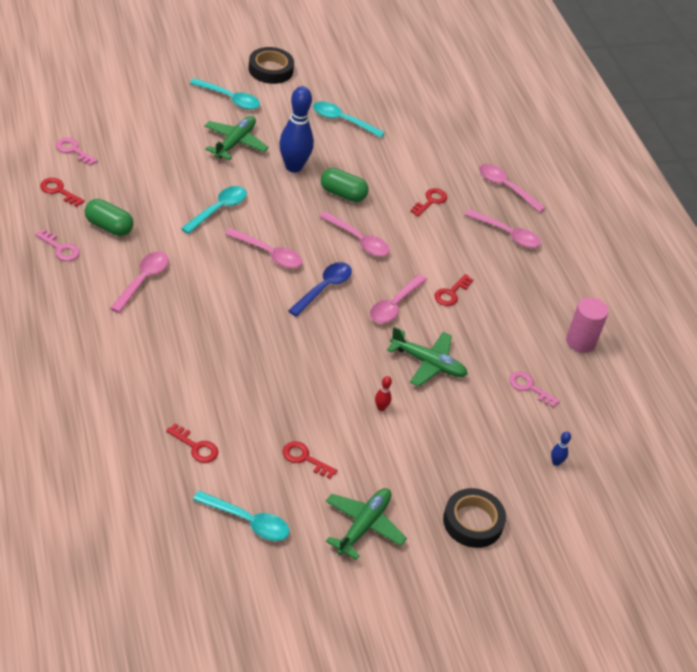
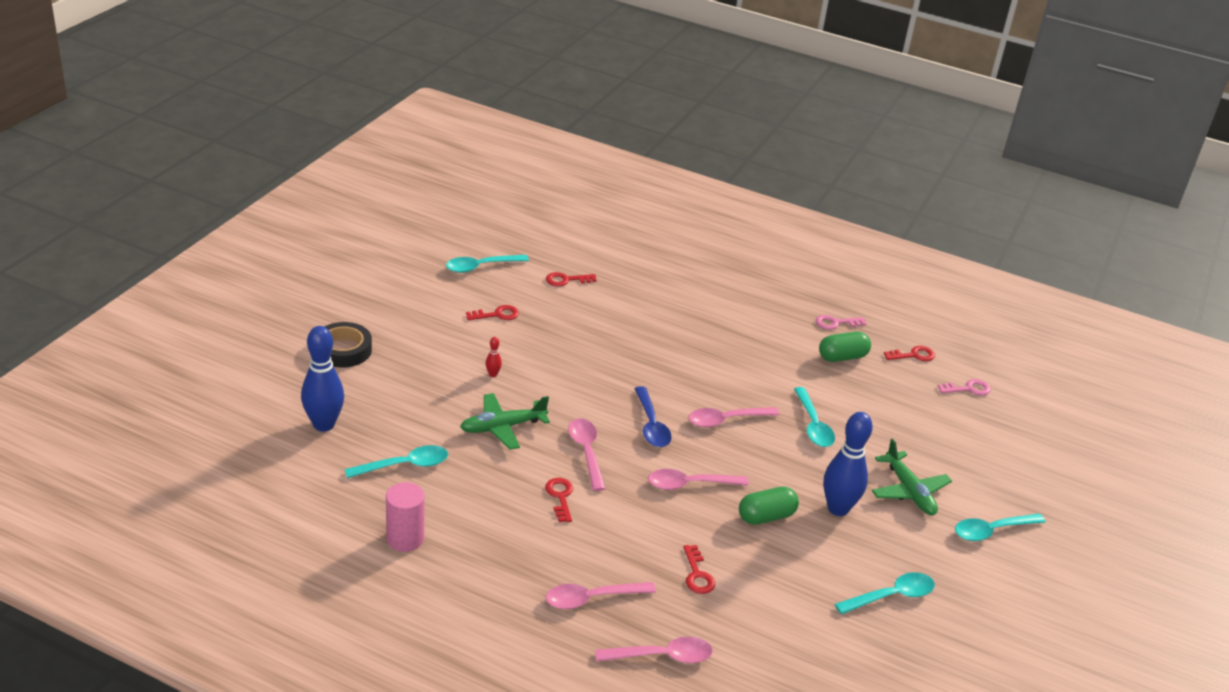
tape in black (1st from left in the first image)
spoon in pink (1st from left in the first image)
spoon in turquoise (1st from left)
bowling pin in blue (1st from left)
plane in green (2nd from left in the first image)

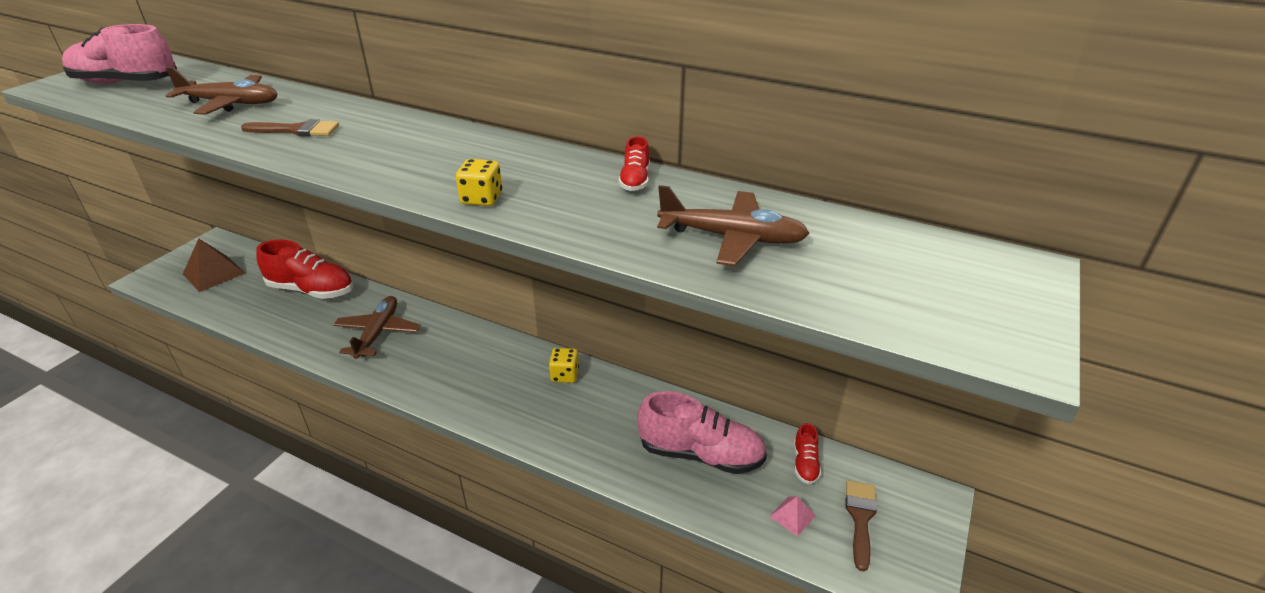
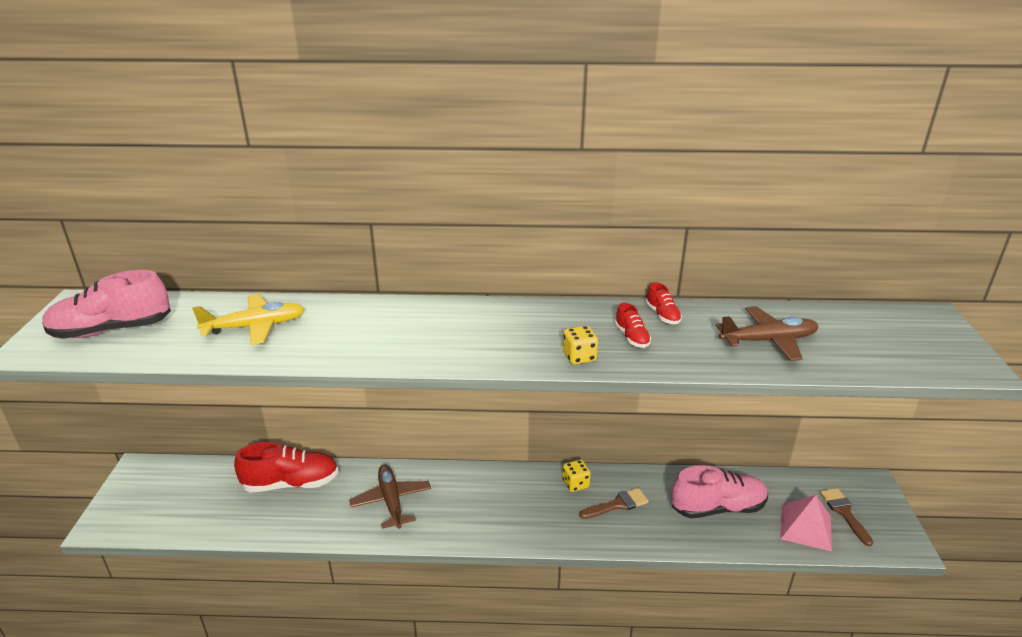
plane in yellow
brush in brown (1st from left)
pyramid in brown
shoe in red (2nd from left)
pyramid in pink

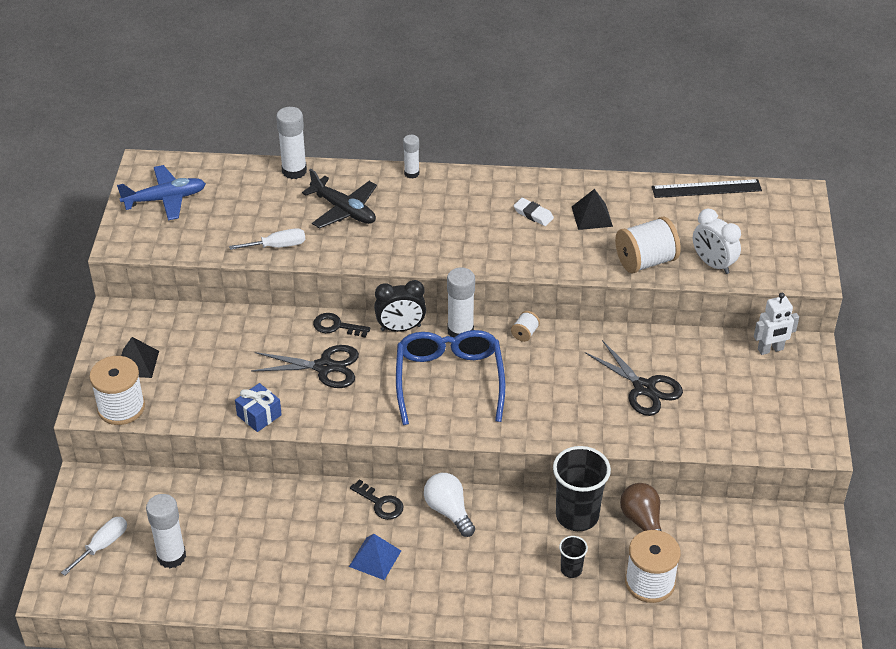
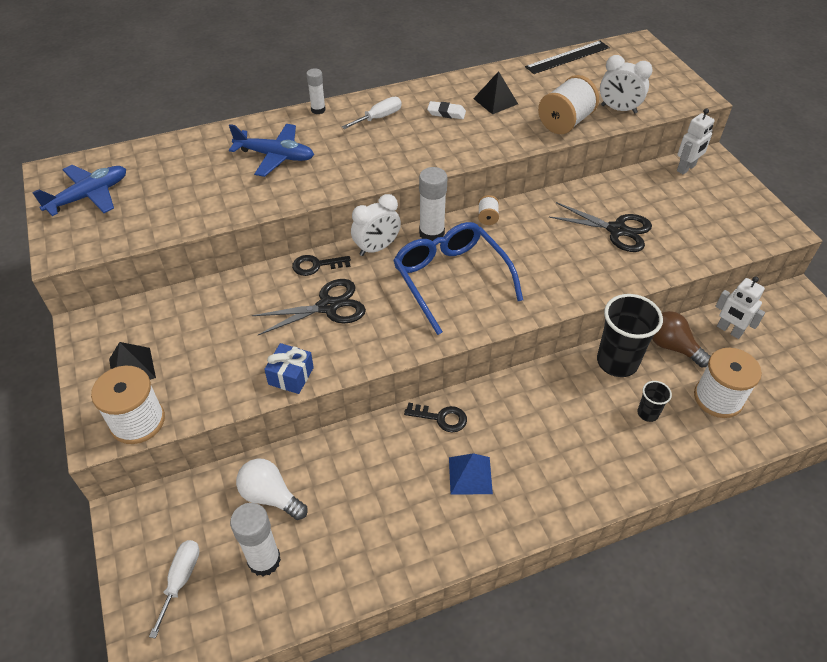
glue stick in white (2nd from left in the first image)
plane in blue (2nd from left)
screwdriver in white (2nd from left)
clock in white (1st from left)
light bulb in white
robot in white (2nd from left)

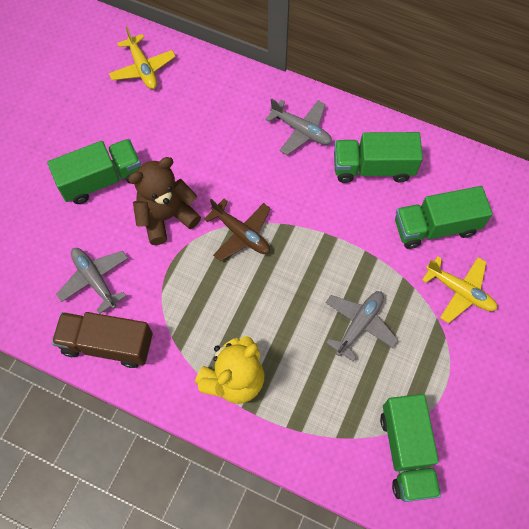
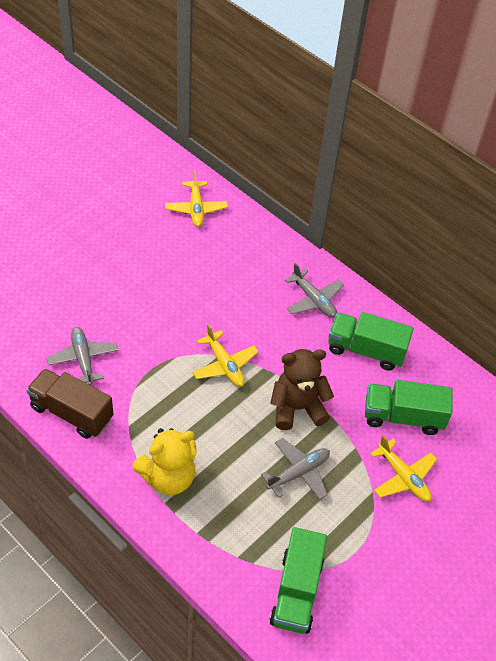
truck in green (1st from left in the first image)
teddy bear in brown
plane in yellow (2nd from left)

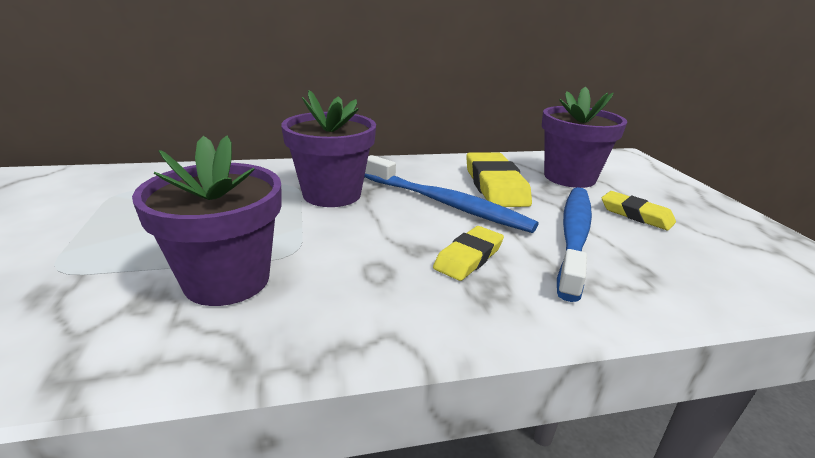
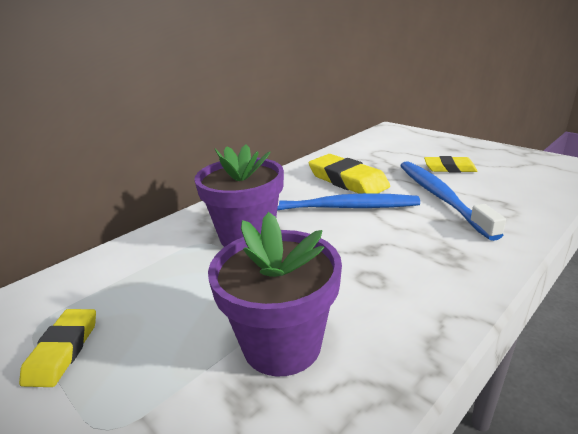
flower pot in purple (3rd from left in the first image)
eraser in yellow (1st from left)

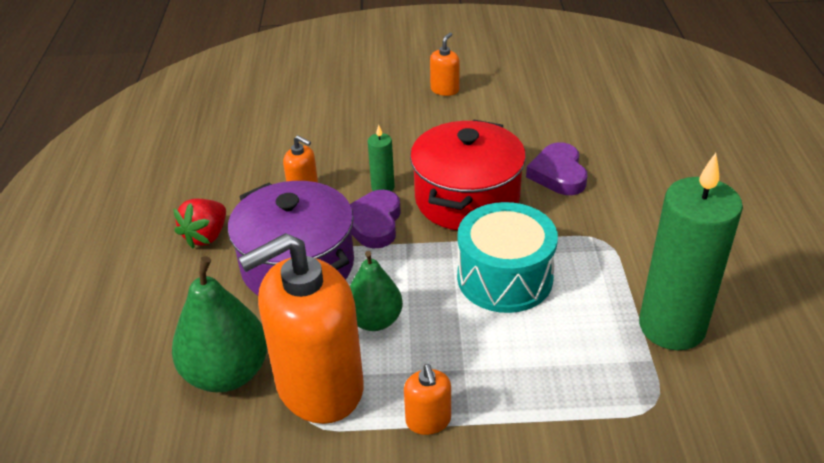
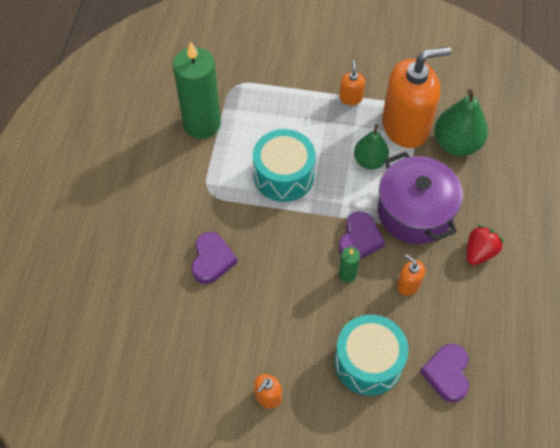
pot in red
drum in turquoise (2nd from left)
heart in purple (3rd from left)

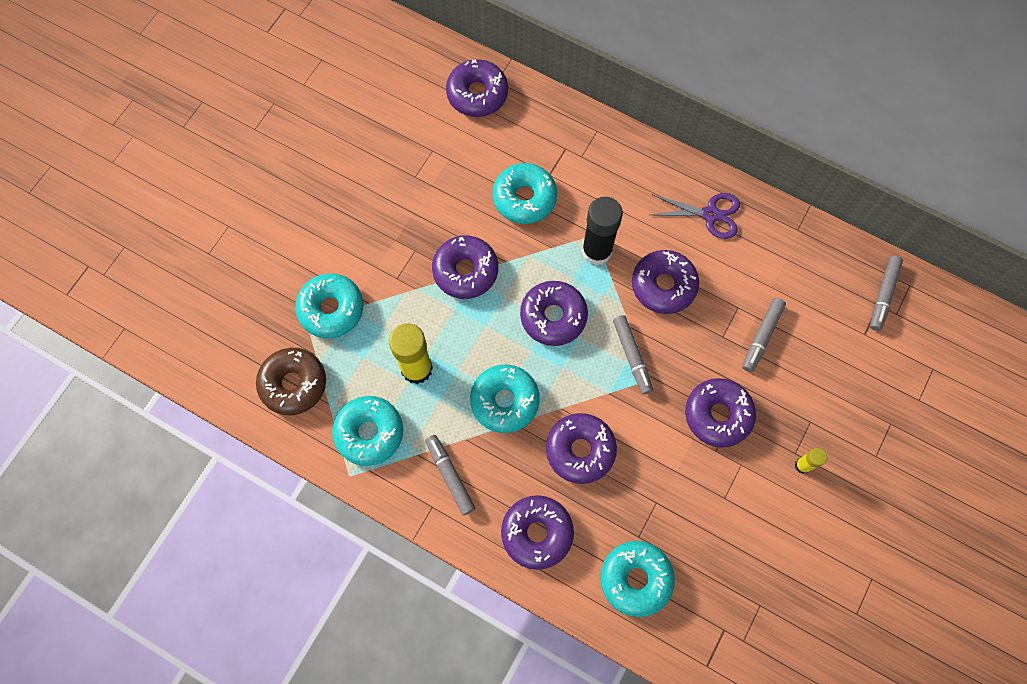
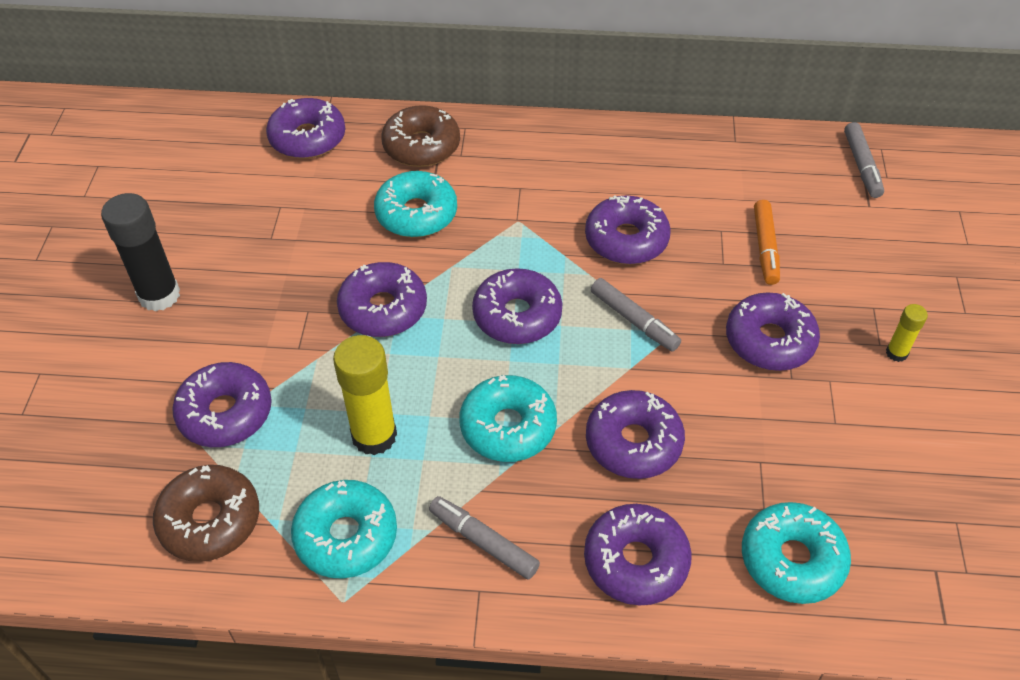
scissors in purple
glue stick in black
donut in purple (1st from left)
marker in orange
donut in brown (2nd from left)

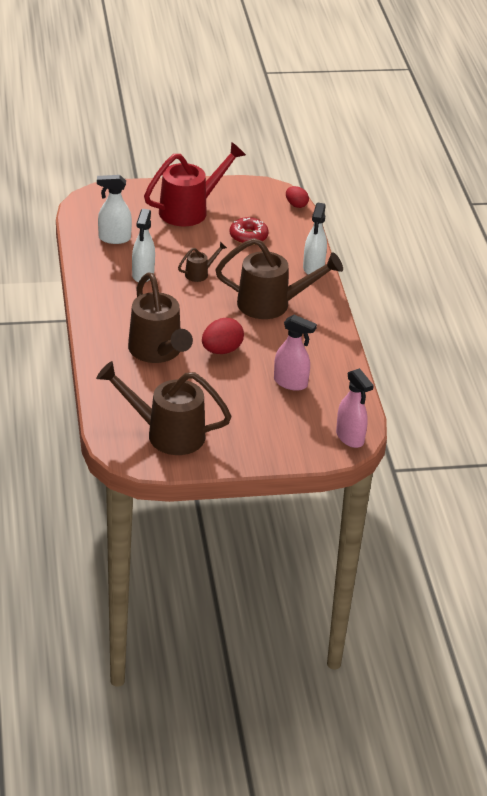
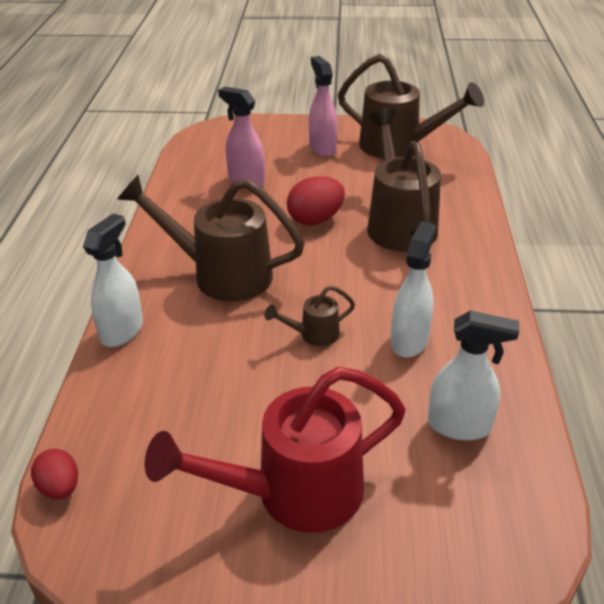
donut in red
spray bottle in pink (2nd from left)

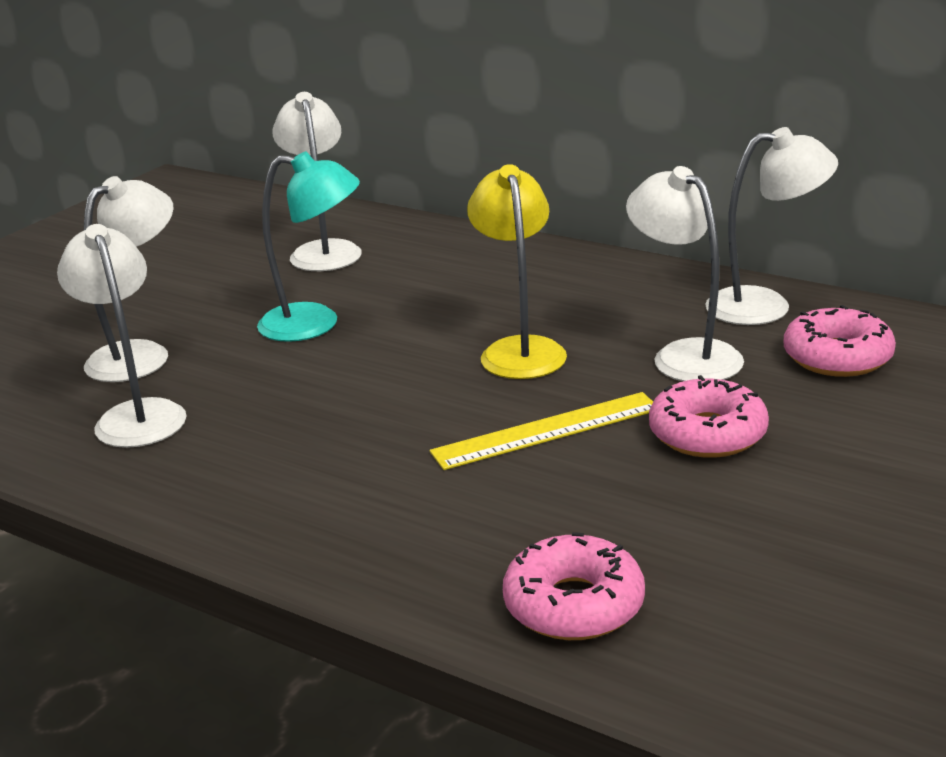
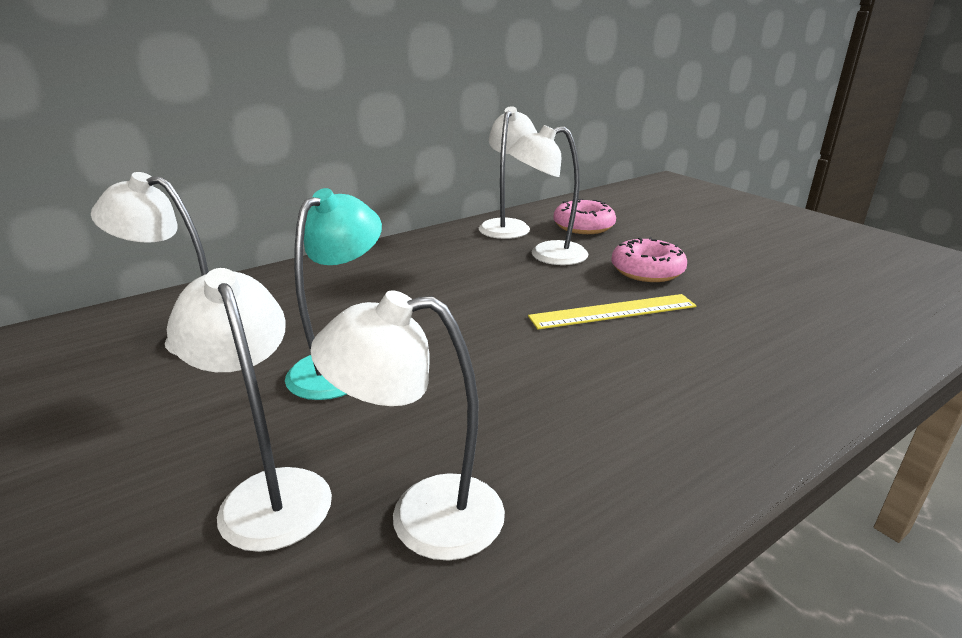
lamp in yellow
ruler in yellow
donut in pink (1st from left in the first image)

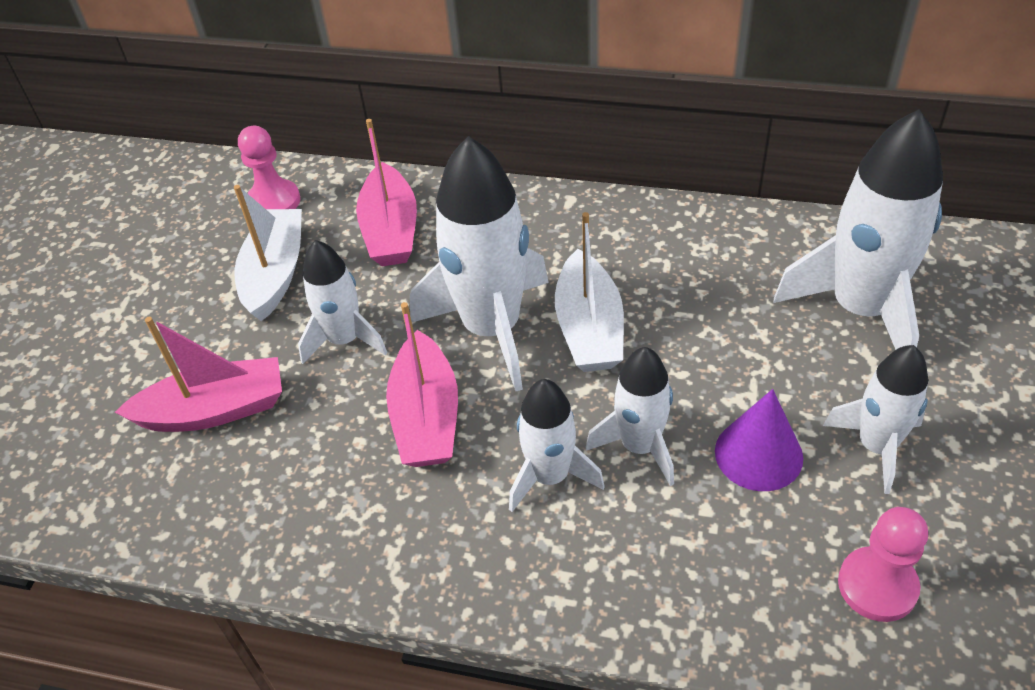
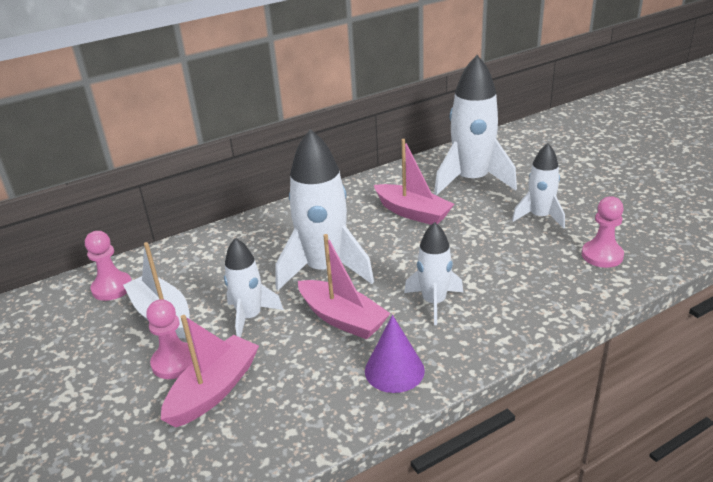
boat in pink (3rd from left)
boat in white (2nd from left in the first image)
rocket in white (4th from left in the first image)
cone in purple
pawn in pink (2nd from left)

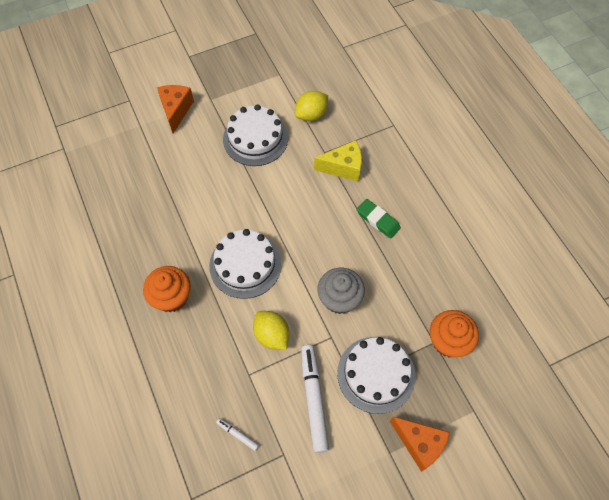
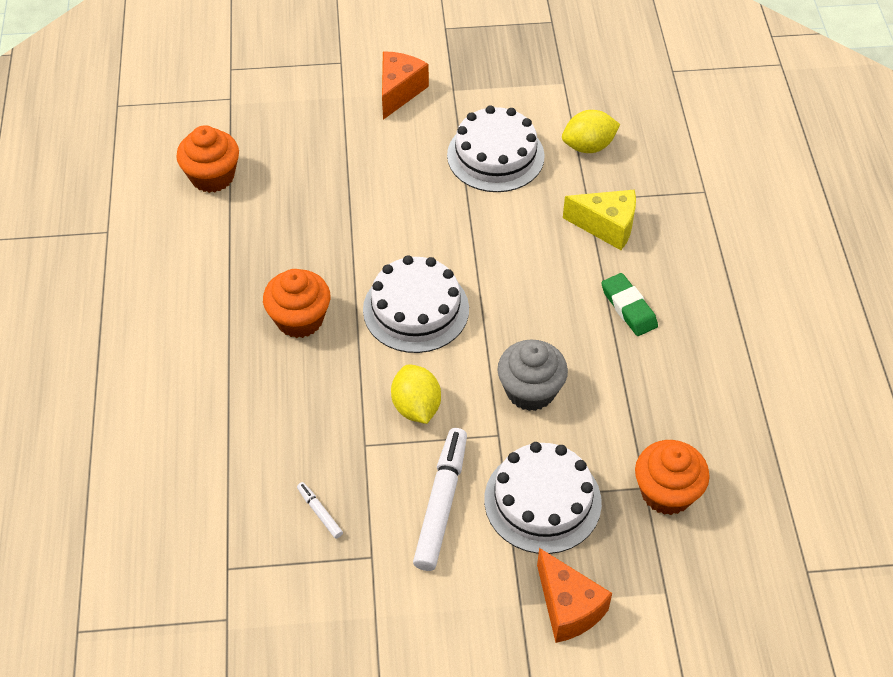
cupcake in orange (1st from left)

